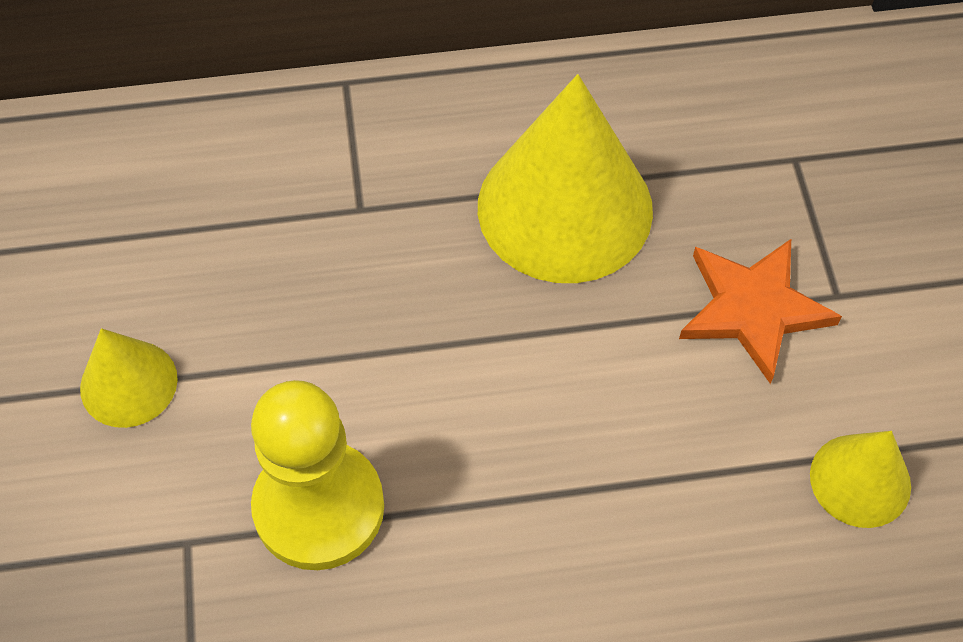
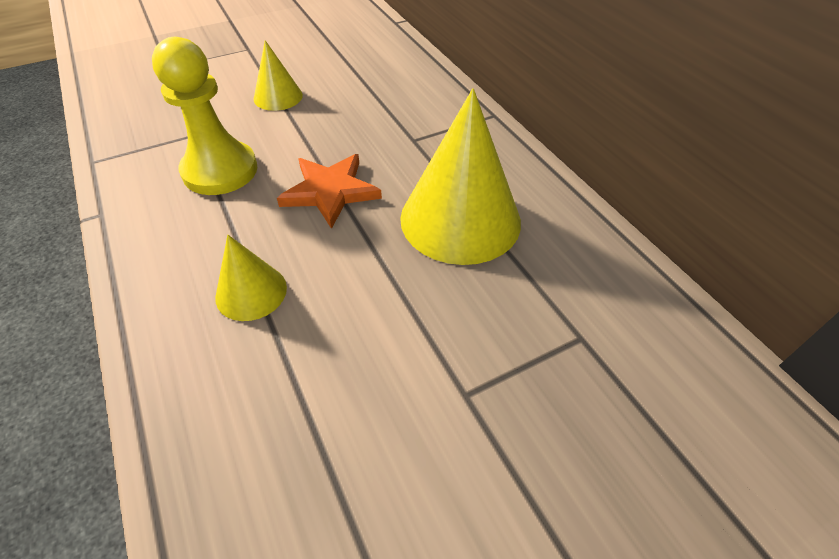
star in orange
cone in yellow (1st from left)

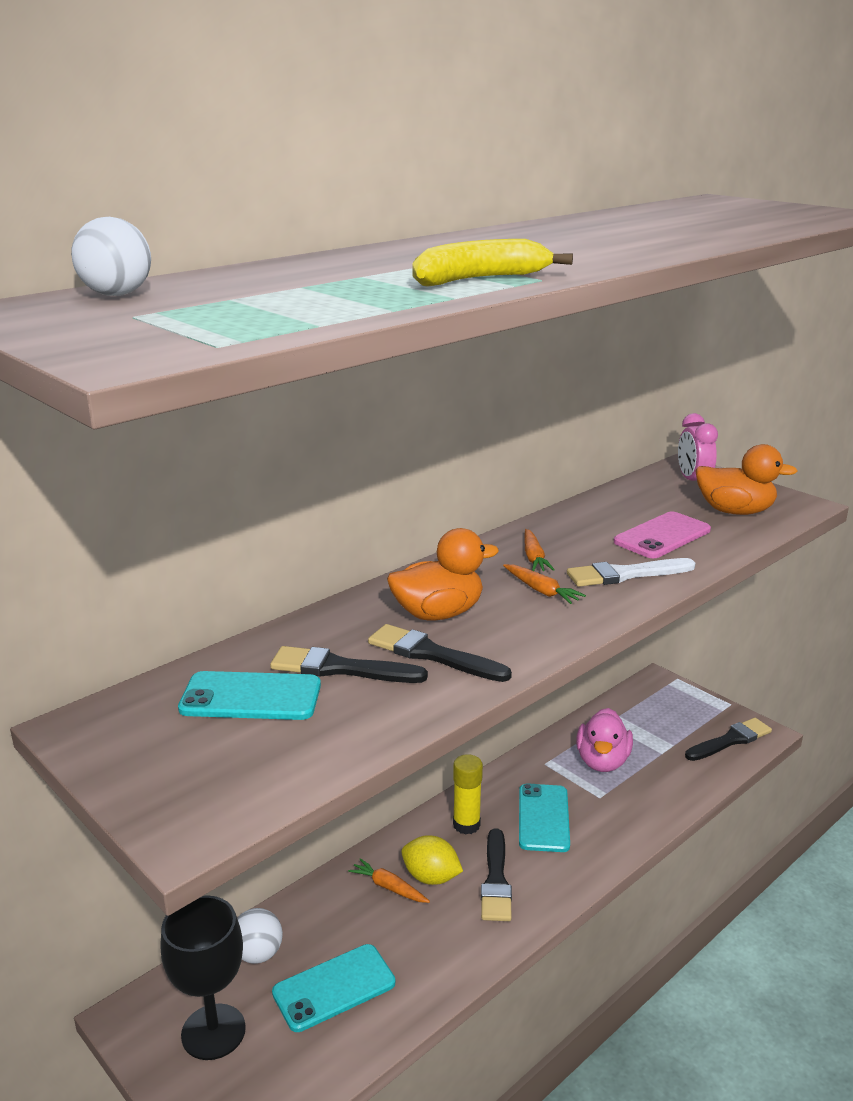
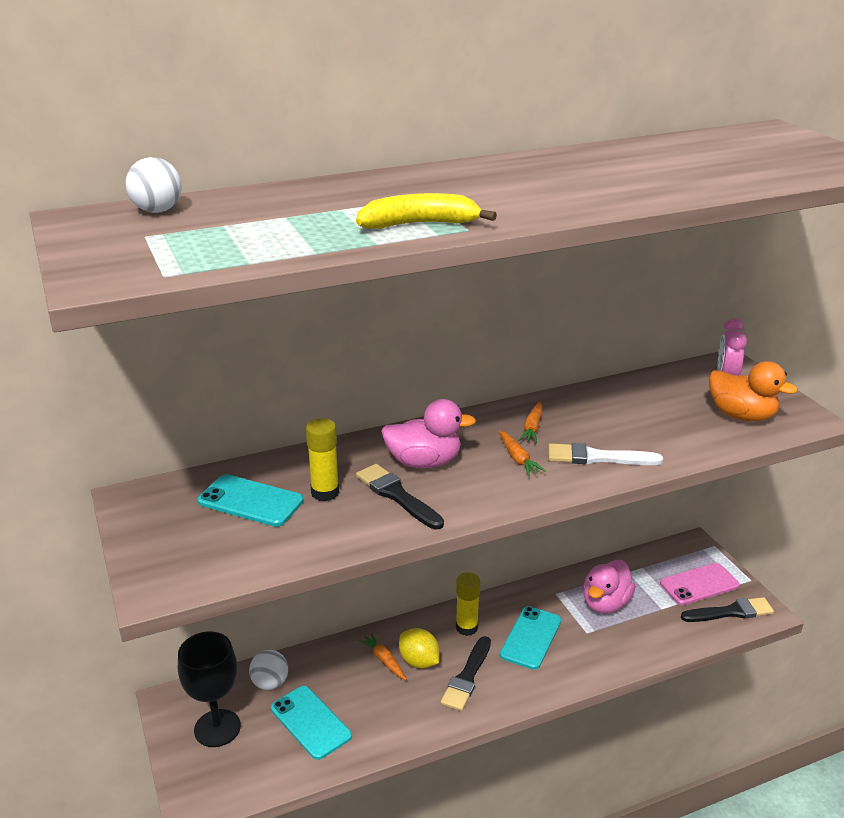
phone in pink
duck in pink (1st from left)
glue stick in yellow (1st from left)
phone in turquoise (2nd from left)

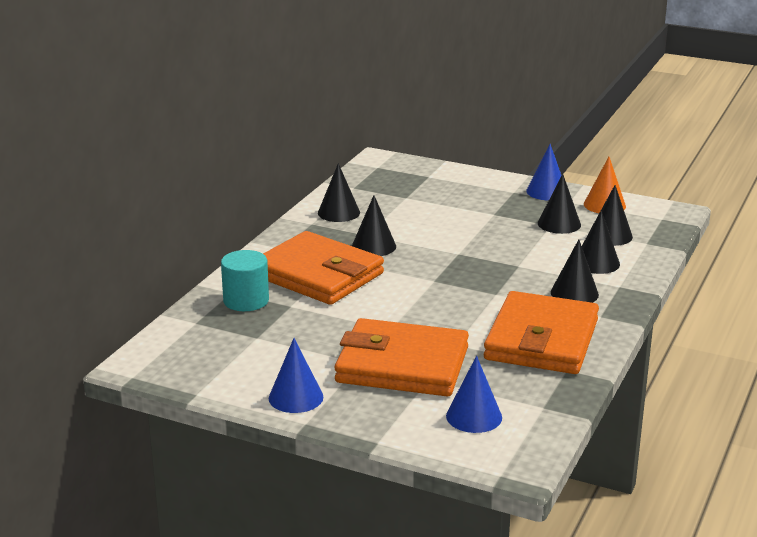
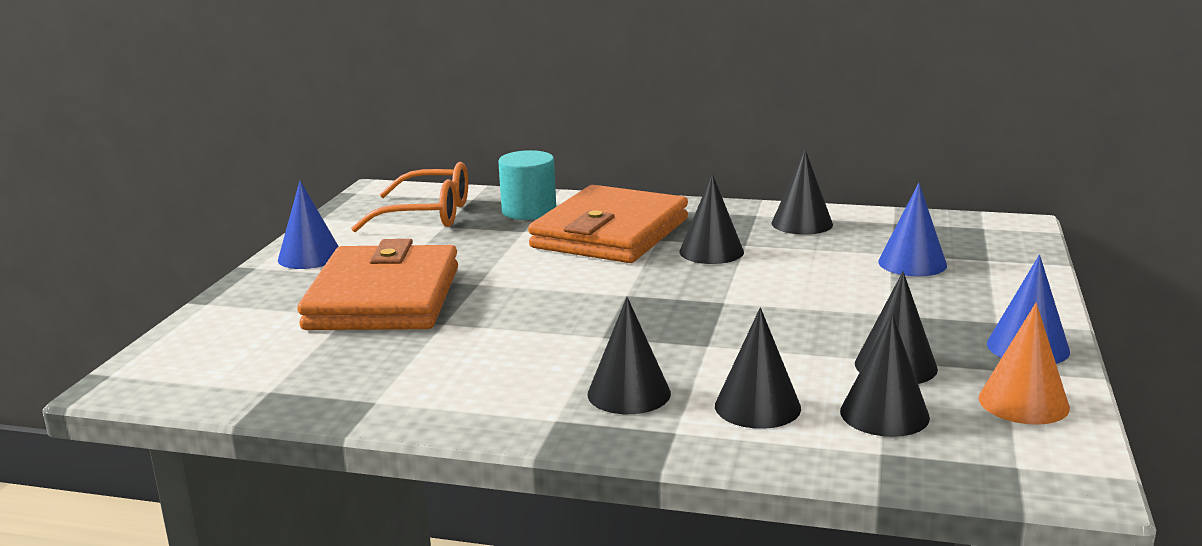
wallet in orange (3rd from left in the first image)
cone in blue (2nd from left)
glasses in orange

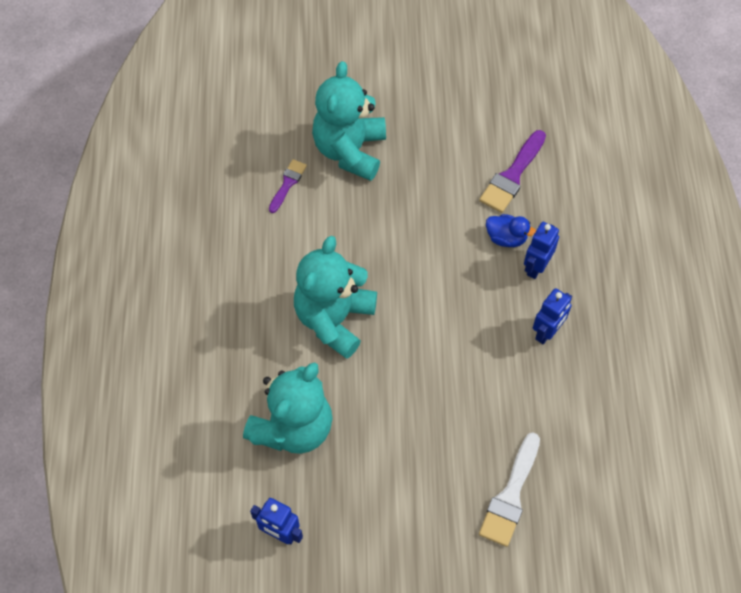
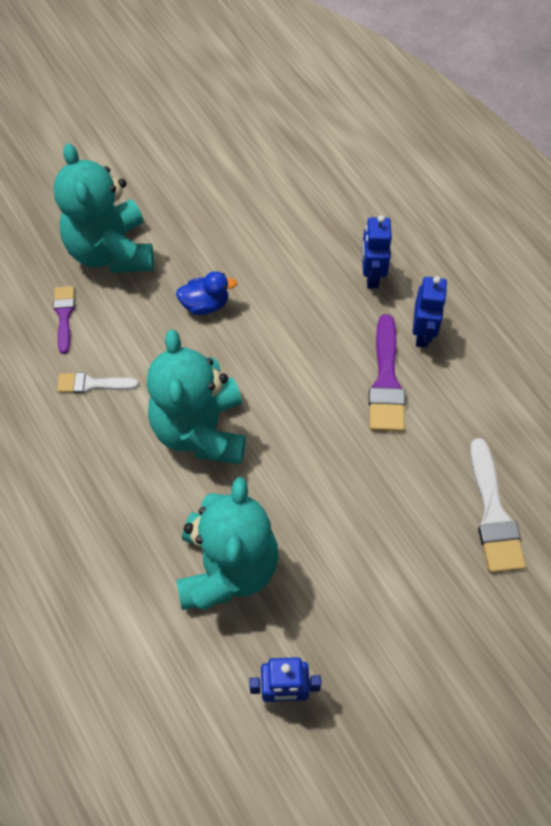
brush in purple (2nd from left)
duck in blue
brush in white (1st from left)

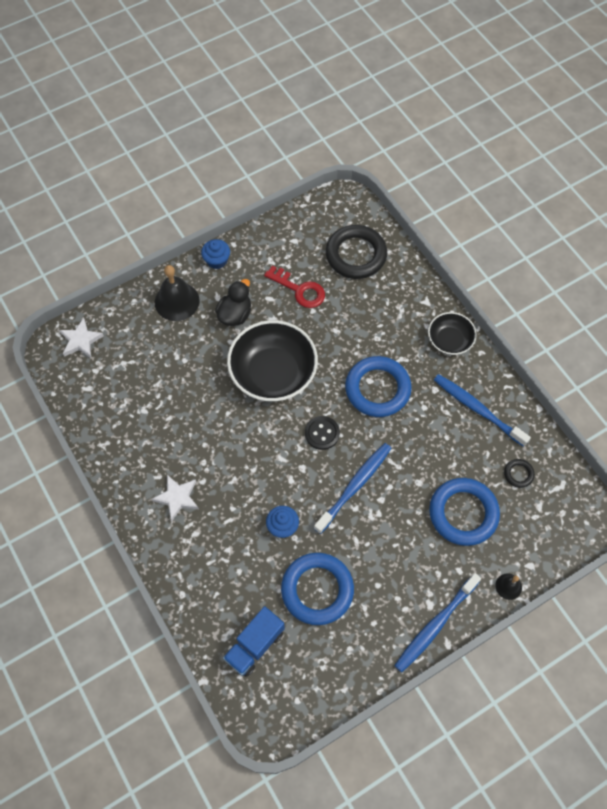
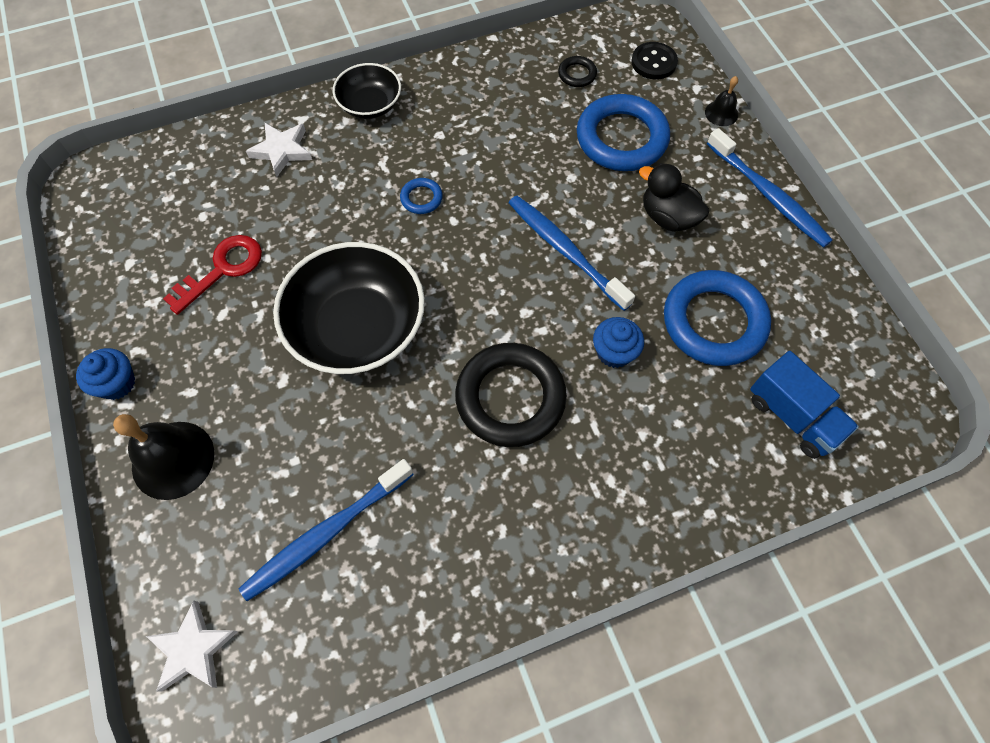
ring in black (1st from left)
duck in black
ring in blue (1st from left)
toothbrush in blue (1st from left)
button in black
star in white (2nd from left)

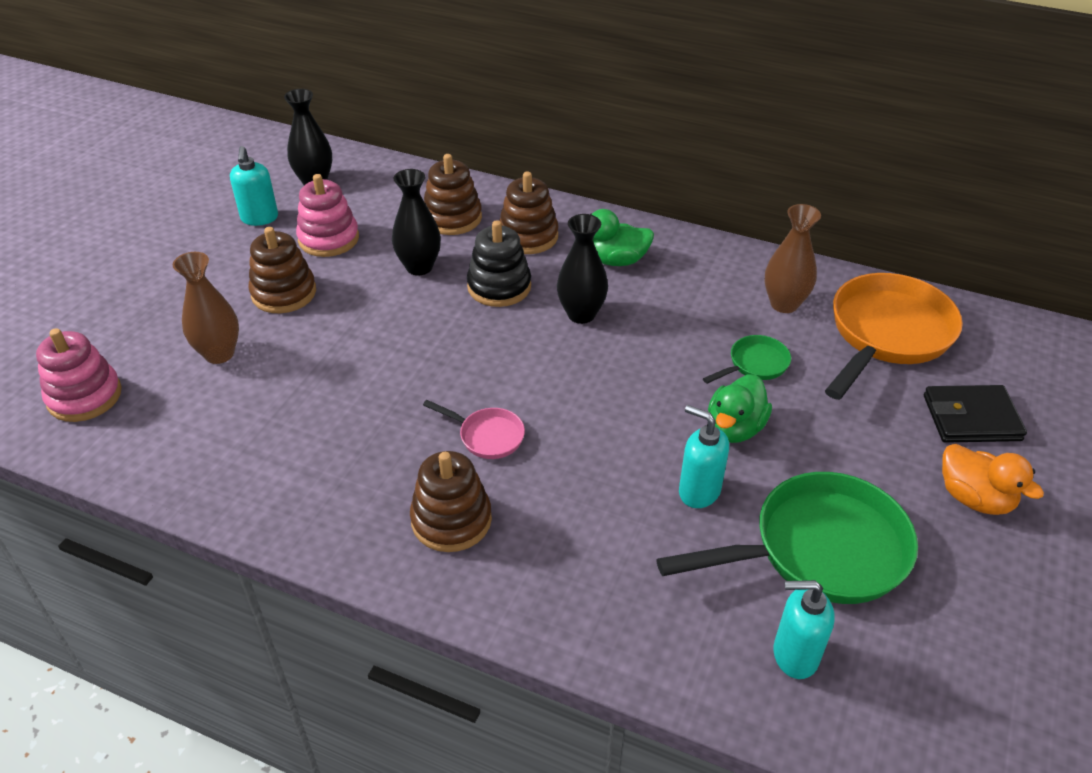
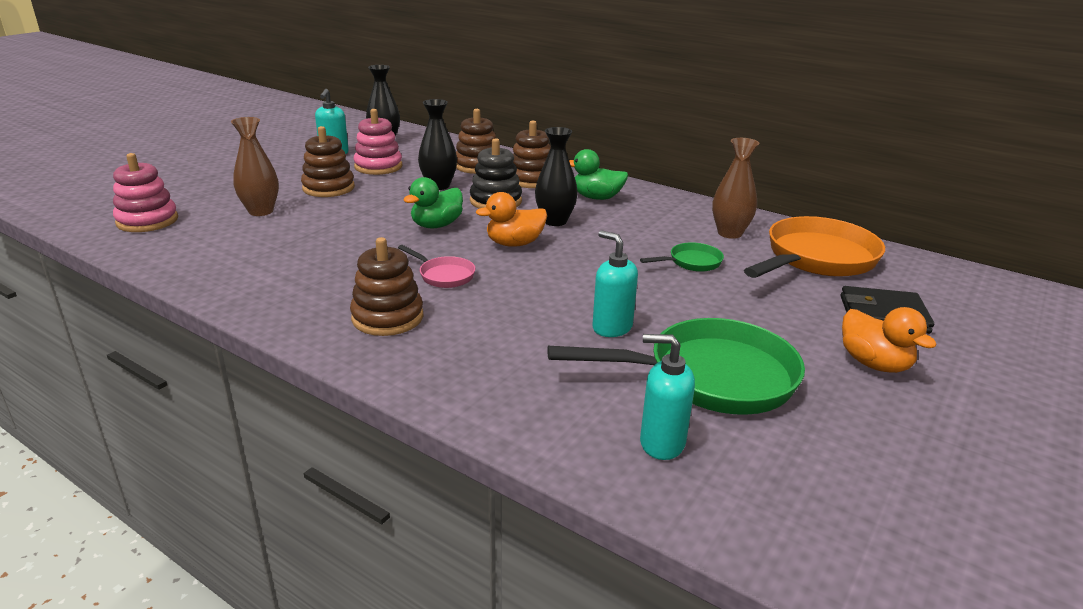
duck in green (1st from left)
duck in orange (1st from left)

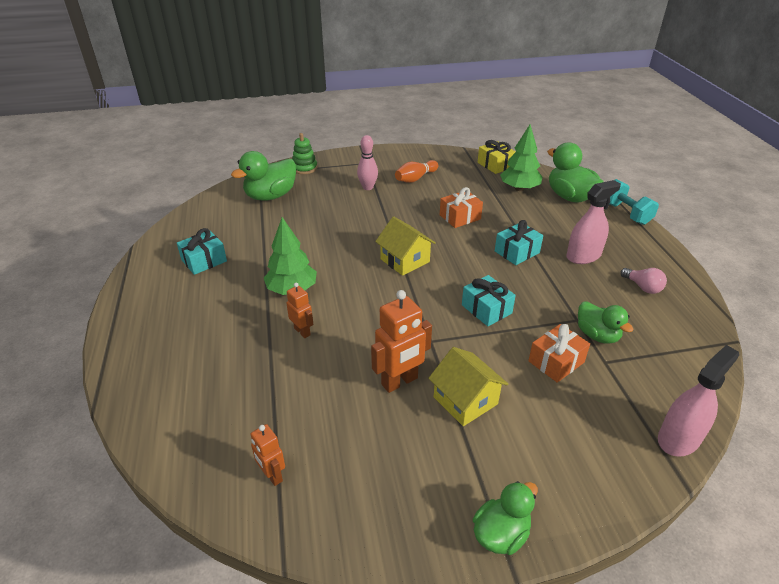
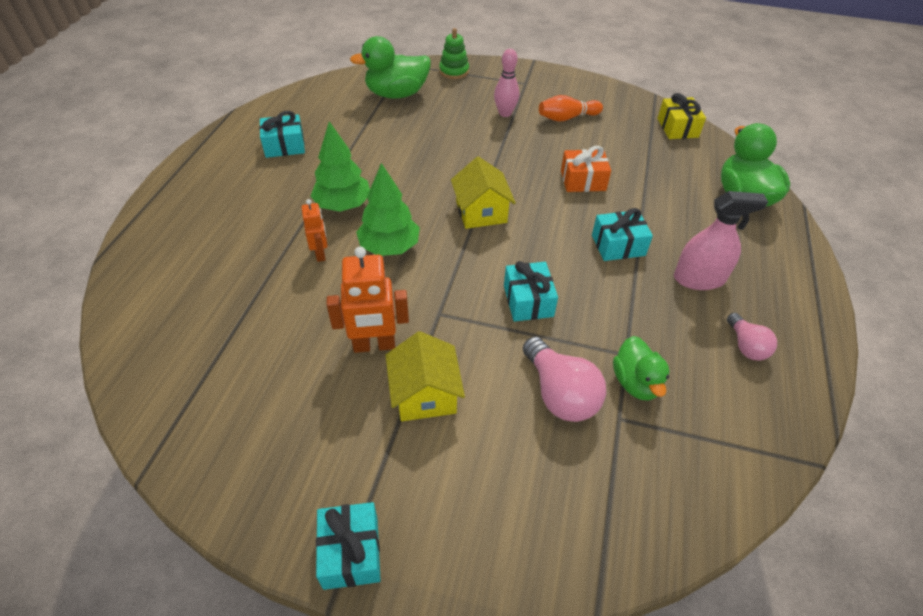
tree in green (2nd from left)
dumbbell in turquoise
light bulb in pink (1st from left)
spray bottle in pink (2nd from left in the first image)
robot in orange (1st from left in the first image)
gift in turquoise (2nd from left)

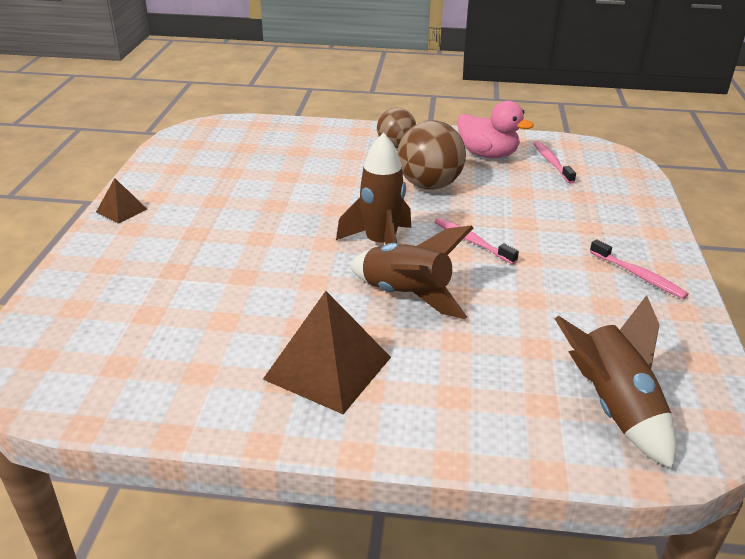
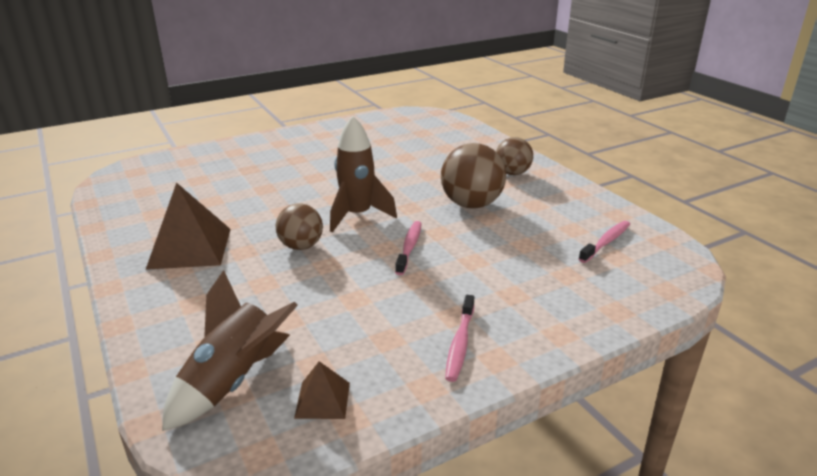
duck in pink
pyramid in brown (2nd from left)
ball in brown (1st from left)

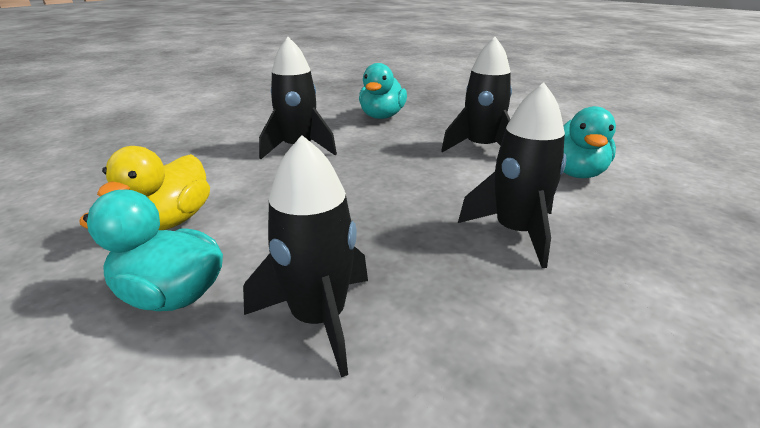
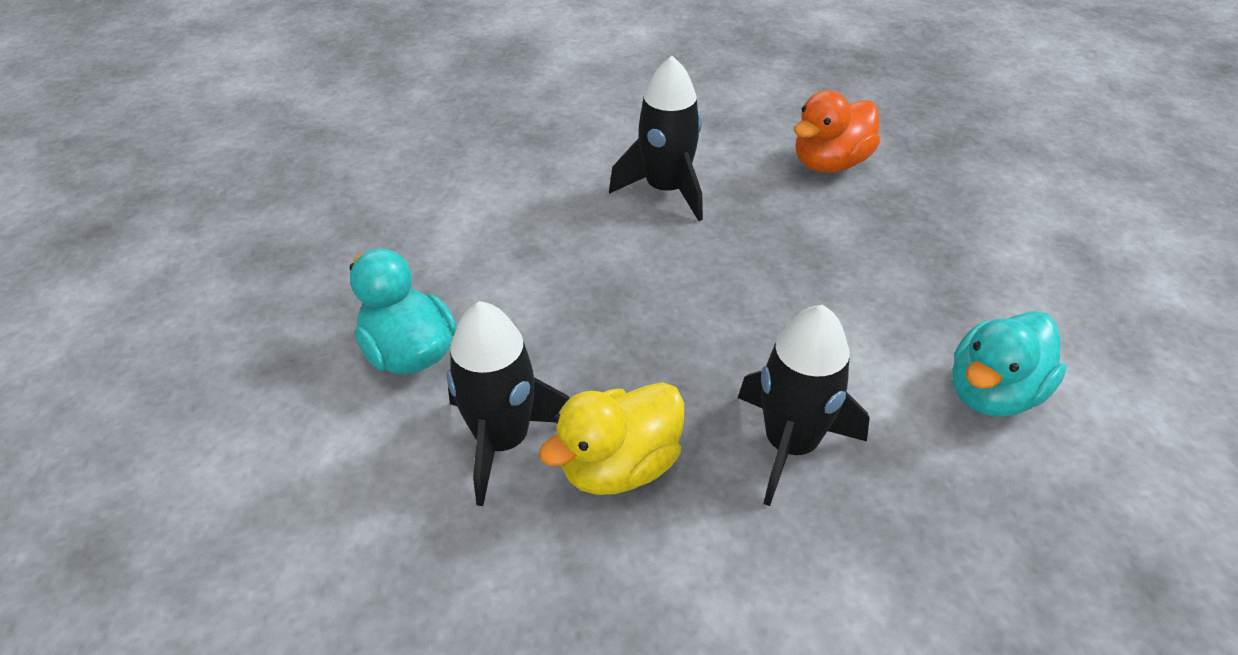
rocket in black (3rd from left in the first image)
duck in orange
duck in yellow

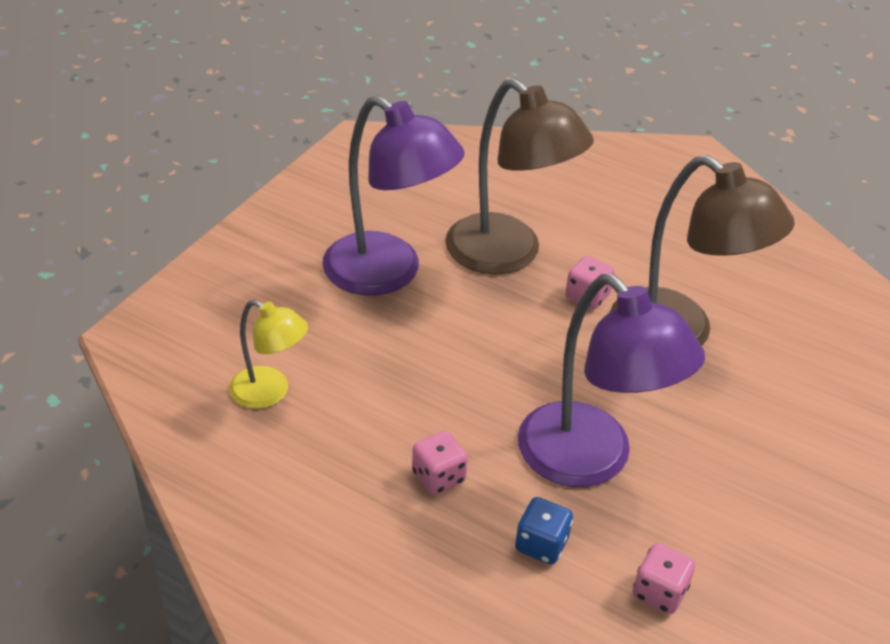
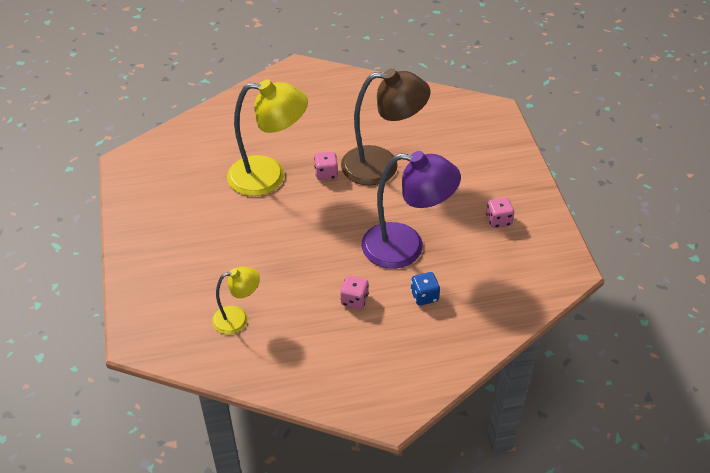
lamp in yellow (2nd from left)
lamp in purple (1st from left in the first image)
dice in pink (3rd from left)

